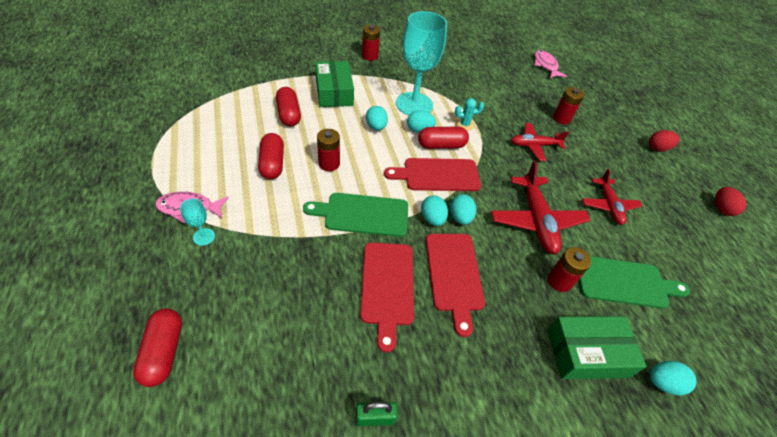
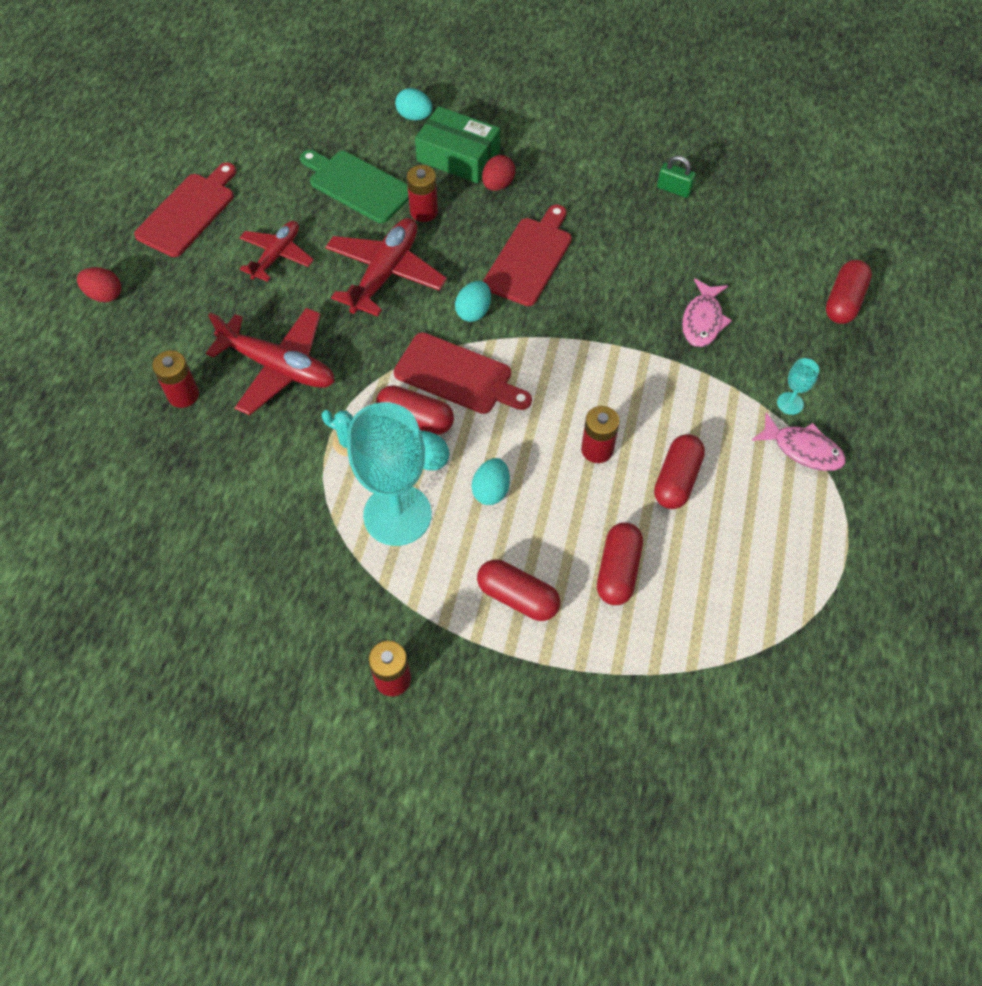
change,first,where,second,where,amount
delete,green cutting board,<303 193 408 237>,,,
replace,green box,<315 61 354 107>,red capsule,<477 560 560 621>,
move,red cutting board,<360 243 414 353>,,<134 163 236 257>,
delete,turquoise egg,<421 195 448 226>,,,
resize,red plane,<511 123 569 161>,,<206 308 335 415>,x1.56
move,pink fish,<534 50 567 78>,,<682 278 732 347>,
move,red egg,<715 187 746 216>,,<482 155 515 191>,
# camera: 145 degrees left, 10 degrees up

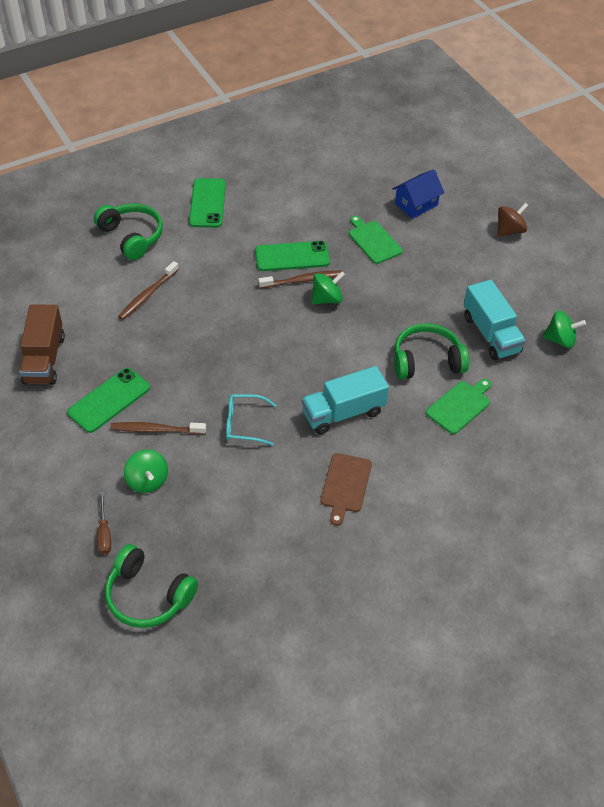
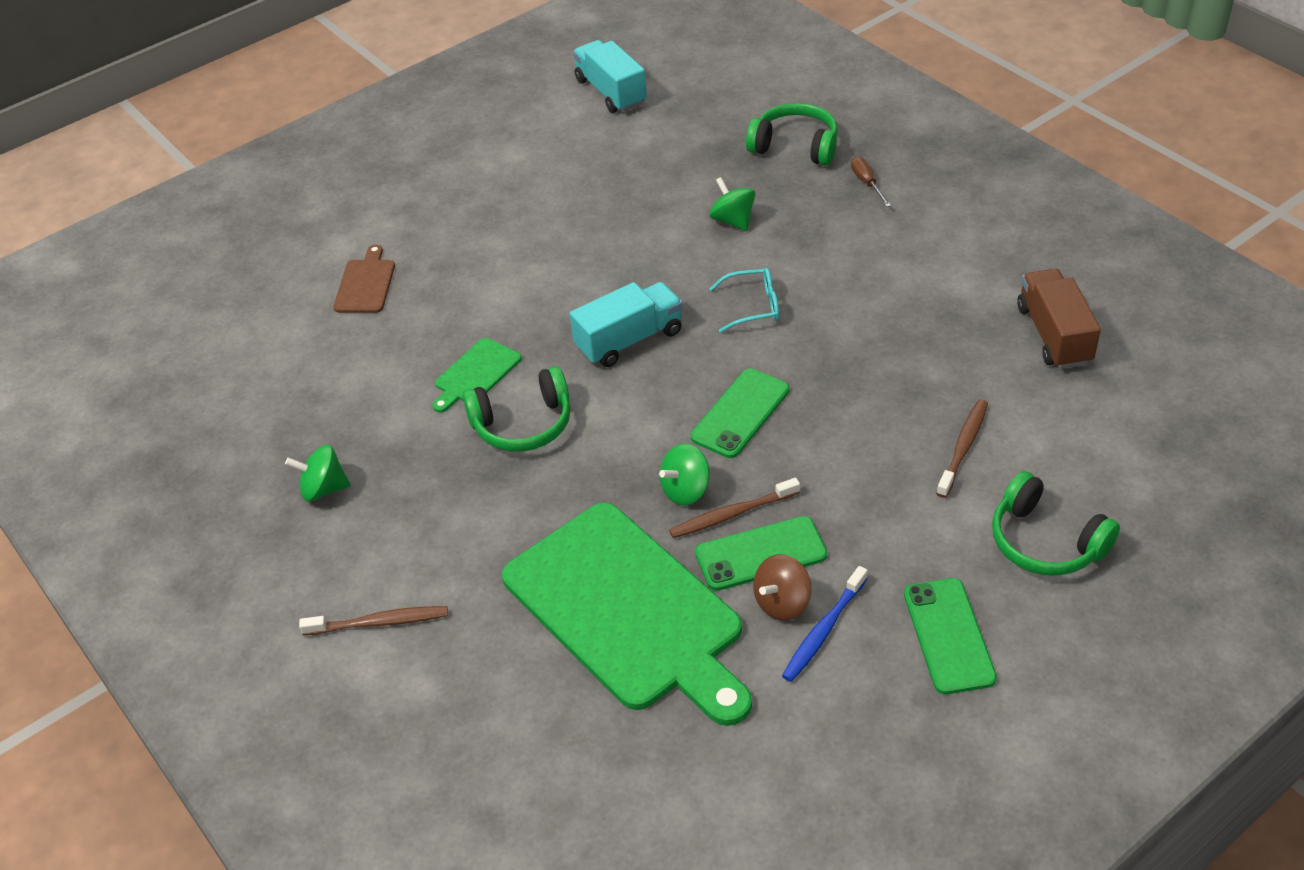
change,first,where,second,where,amount
move,green phone,<67 368 150 433>,,<691 368 789 458>,
move,brown toothbrush,<110 422 206 435>,,<299 606 448 636>,
move,green spinning top,<124 450 168 493>,,<709 177 756 231>,
move,brown cutting board,<320 453 372 526>,,<334 245 395 313>,
resize,green cutting board,<349 216 403 264>,,<502 503 752 726>,x2.41
delete,blue house,<392 169 444 219>,,,
move,turquoise truck,<464 280 526 360>,,<573 40 647 113>,
move,brown spinning top,<498 203 528 236>,,<753 554 812 621>,
insert,,,blue toothbrush,<782 566 868 682>,
# camera: 175 degrees right, 5 degrees down

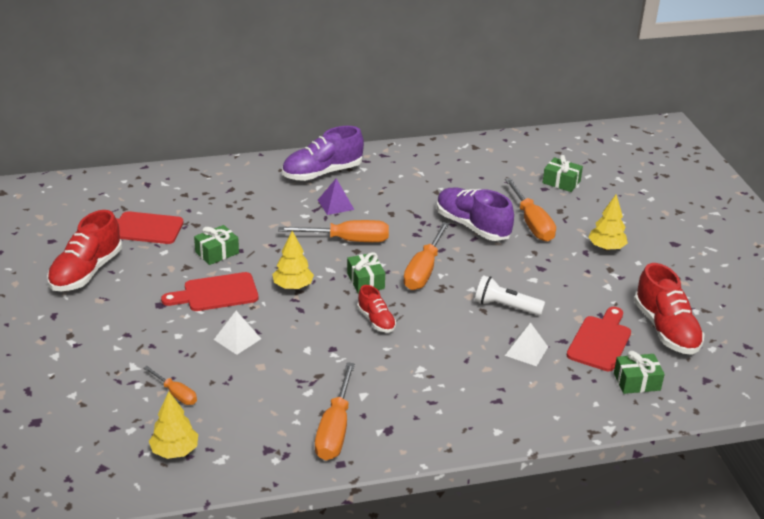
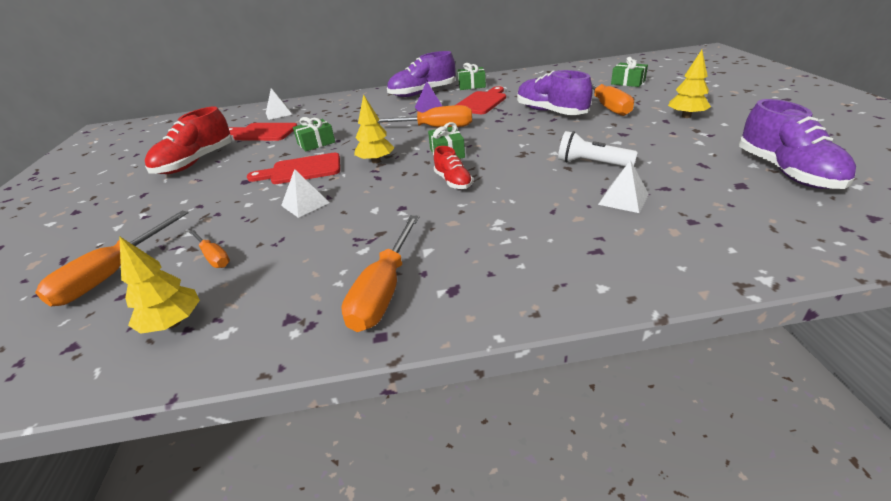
change,first,where,second,where,amount
move,orange screwdriver,<403 222 449 290>,,<35 211 189 307>,
move,red cutting board,<566 307 631 371>,,<456 86 506 114>,
move,green gift,<614 351 665 394>,,<457 63 486 90>,
recolor,red shoe,<634 263 705 355>,purple shoe,<739 99 856 189>,
insert,,,white pyramid,<266 88 292 120>,
# camera: 10 degrees right, 0 degrees up

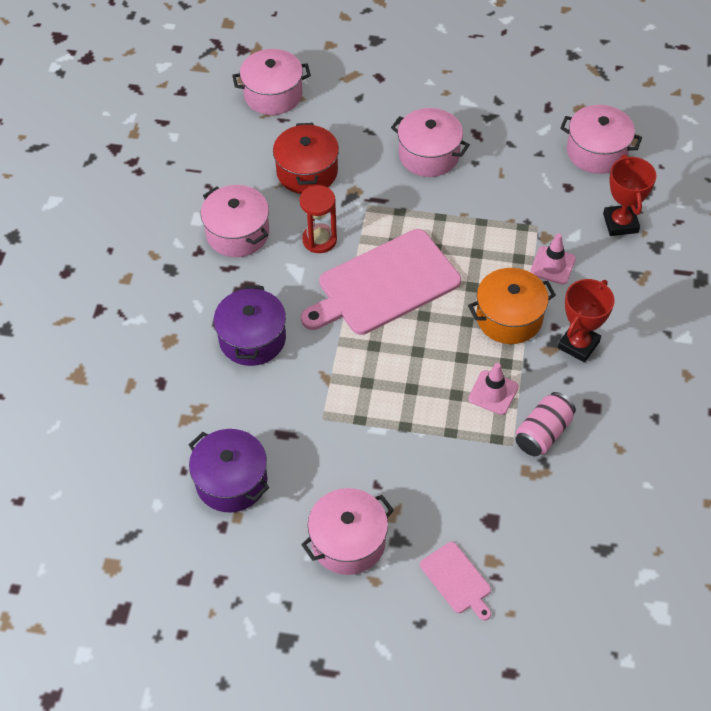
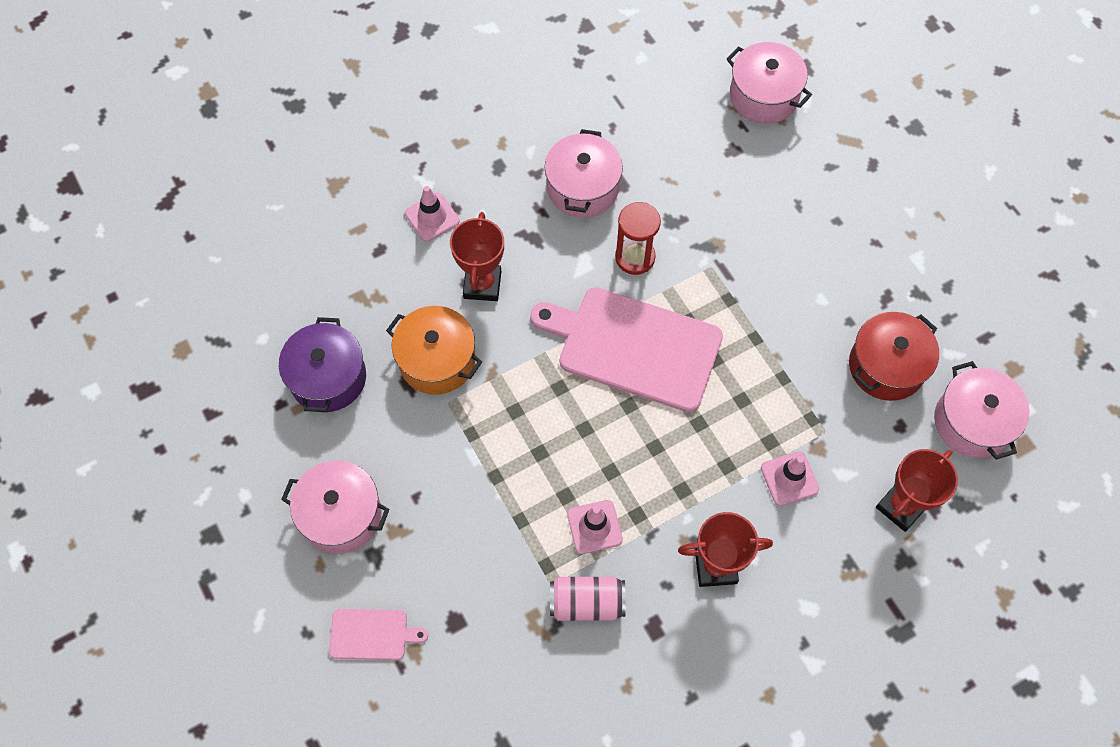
change,first,where,second,where,amount
replace,purple pot,<214 285 286 366>,red trophy,<450 212 504 301>,
move,red pot,<273 123 339 194>,,<849 312 939 401>,
delete,pink pot,<391 108 470 177>,,,
rotate,pink cutting board,<420 542 491 620>,,<329 609 428 660>,105 degrees counterclockwise
move,orange pot,<468 268 556 344>,,<386 306 482 395>,
insert,,,pink traffic cone,<405 186 460 242>,
# camera: 50 degrees right, 10 degrees up

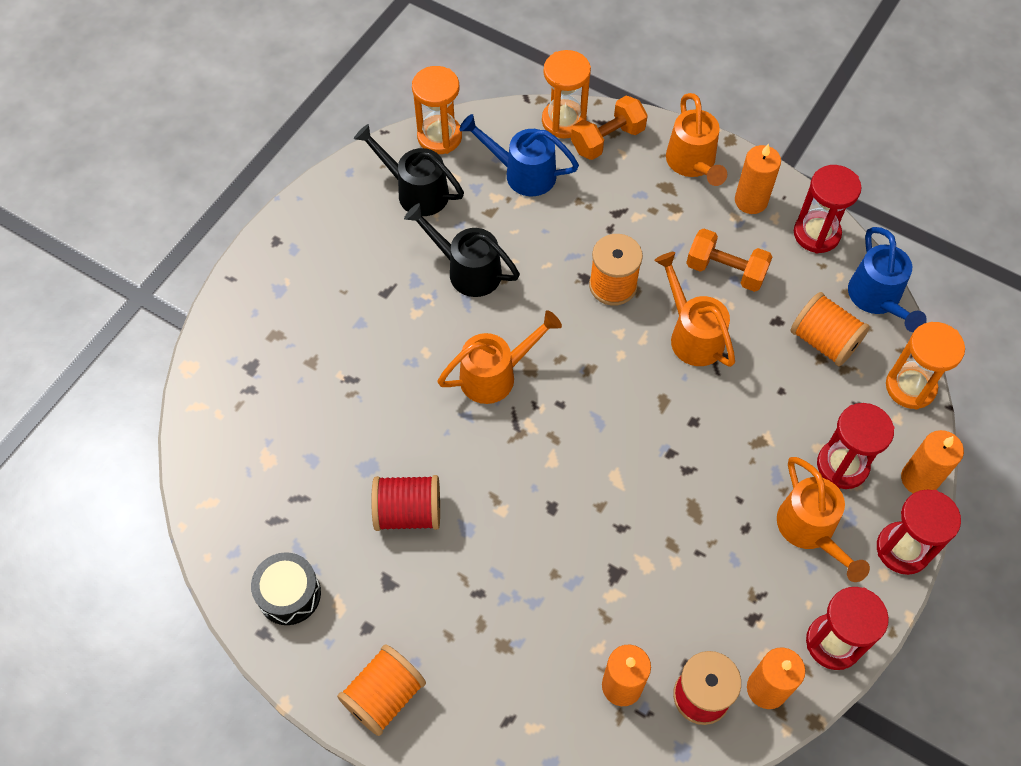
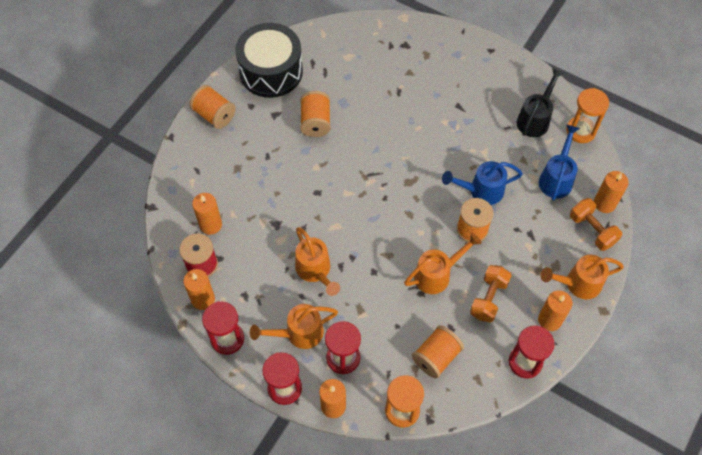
change,first,where,second,where,amount
resize,black drum,<251 552 321 625>,,<235 23 303 98>,x1.92
recolor,red spool,<371 475 440 531>,orange spool,<300 91 331 137>,
delete,black watering can,<404 203 520 297>,,,
move,orange watering can,<437 310 562 404>,,<295 227 340 296>,
replace,orange hourglass,<542 50 591 139>,orange candle,<594 171 629 213>,
move,blue watering can,<848 227 927 332>,,<442 161 523 205>,
# camera: 90 degrees right, 0 degrees up

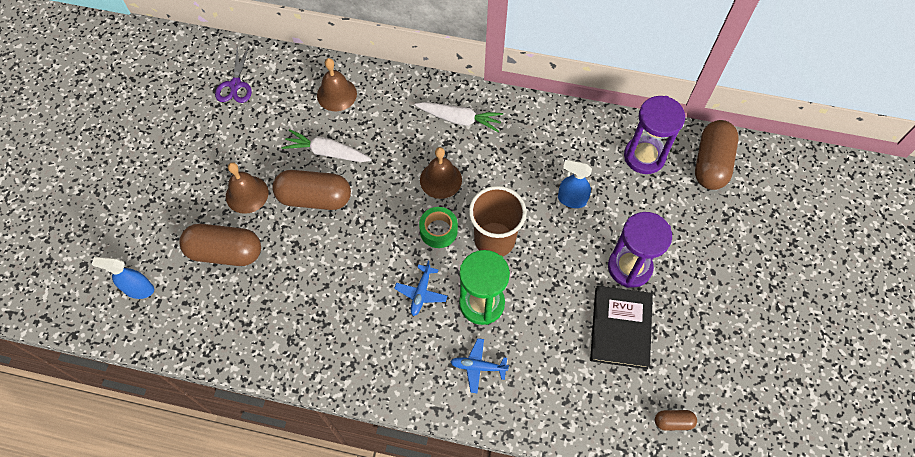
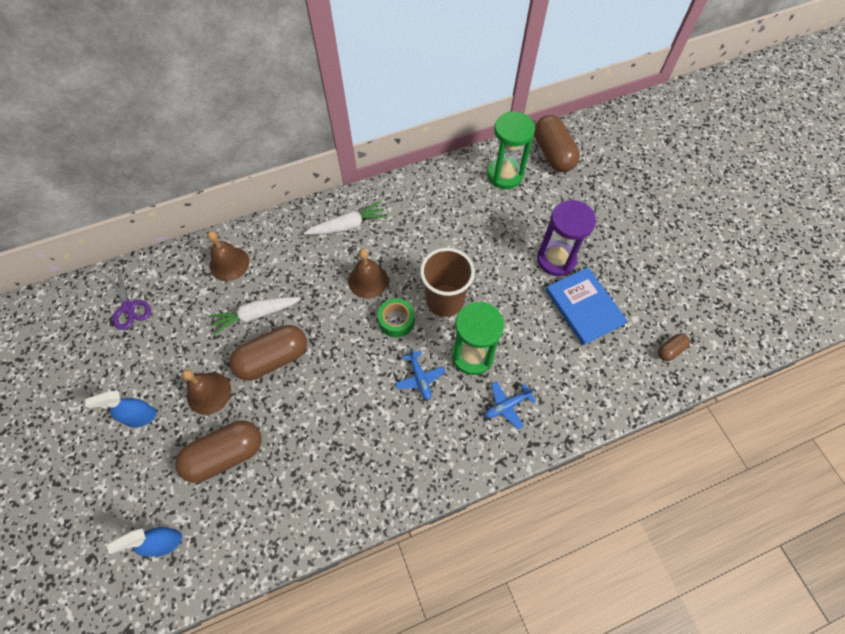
change,first,where,second,where,amount
move,blue spray bottle,<558 160 592 208>,,<85 391 157 428>,
recolor,black book,<590 286 653 369>,blue book,<546 267 628 345>,
recolor,purple hourglass,<624 96 685 174>,green hourglass,<487 112 535 189>,
# camera: 35 degrees left, 0 degrees up

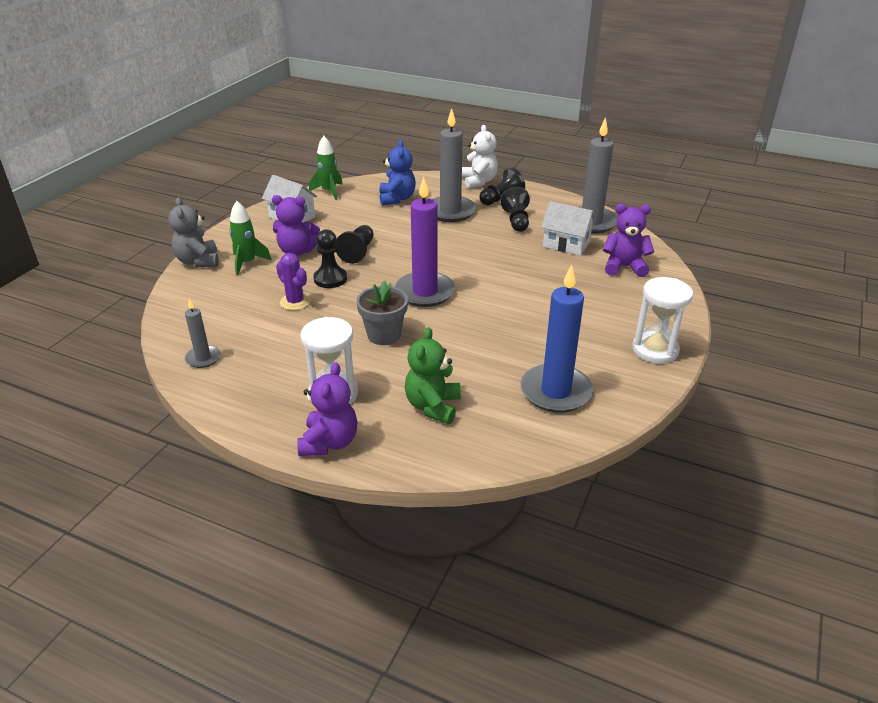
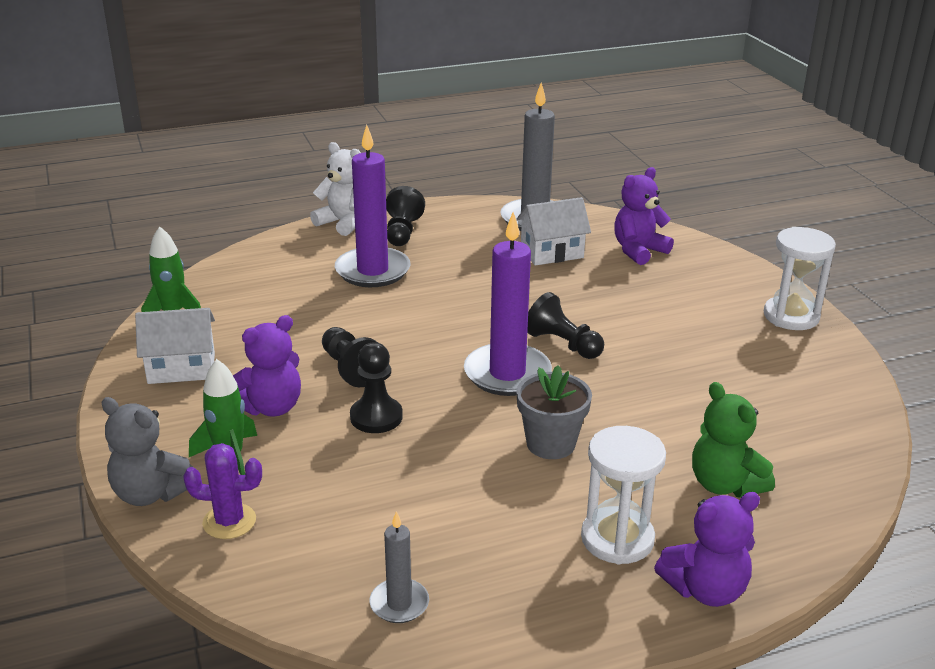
change,first,where,second,where,amount
move,purple cactus,<276 253 311 310>,,<183 443 262 539>,
rotate,purple teddy bear,<297 362 358 456>,,<654 492 760 607>,105 degrees clockwise
delete,blue teddy bear,<380 140 416 206>,,,
recolor,grey candle,<432 108 476 222>,purple candle,<335 125 411 287>,
move,black pawn,<500 186 530 232>,,<527 292 604 359>,
delete,blue candle,<520 265 593 413>,,,
# camera: 45 degrees left, 5 degrees down

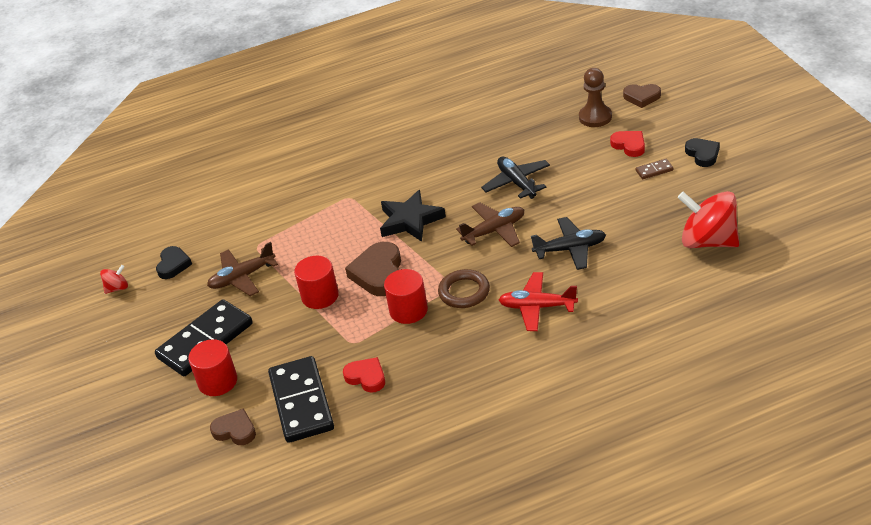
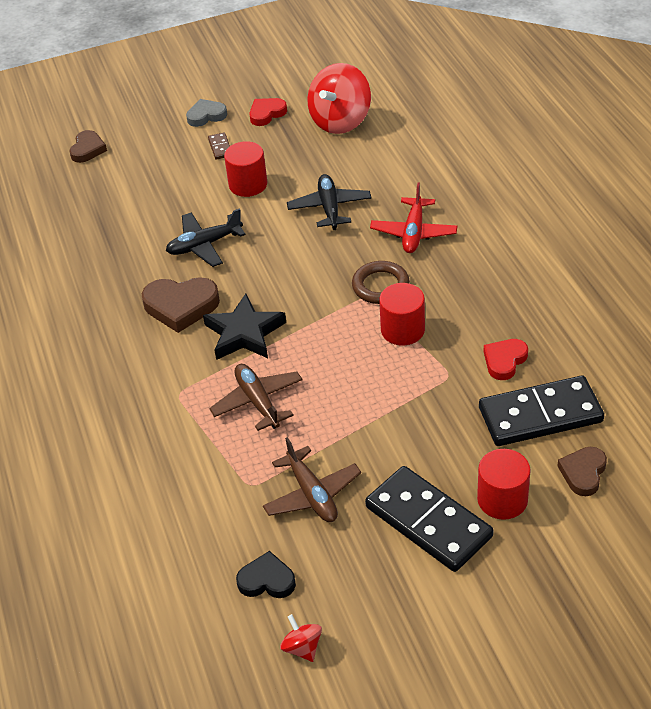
change,first,where,second,where,amount
move,red cylinder,<294 256 339 309>,,<224 141 267 197>,
move,brown heart,<345 242 401 296>,,<142 277 220 333>,
move,brown plane,<456 202 524 247>,,<209 364 303 431>,
delete,brown pawn,<579 68 612 127>,,,
move,red heart,<610 131 645 157>,,<249 98 287 126>,
recolor,black heart,<685 138 720 167>,grey heart,<186 99 227 127>,
# camera: 90 degrees left, 5 degrees up

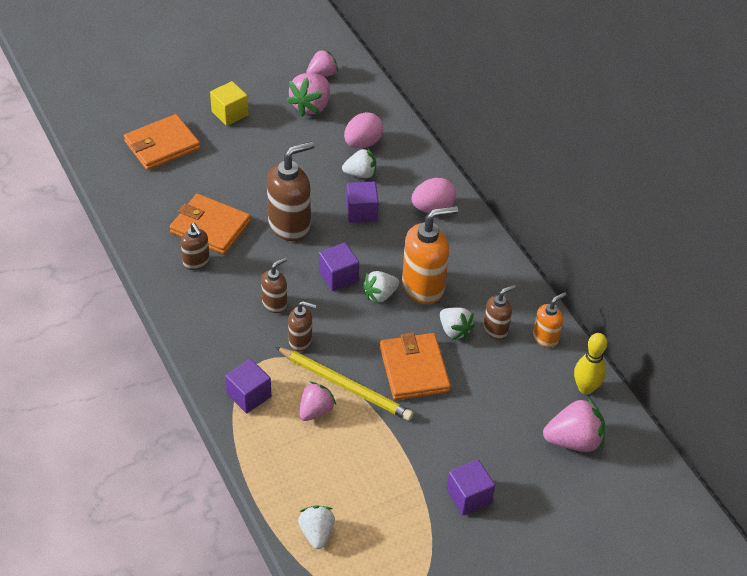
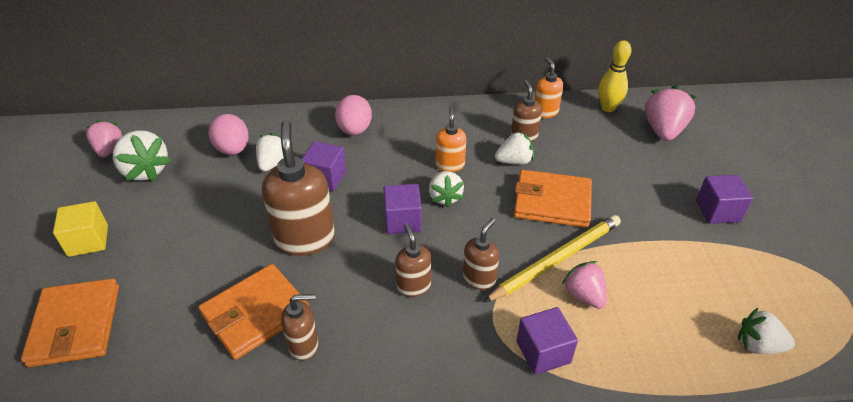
change,first,where,second,where,amount
recolor,pink strawberry,<286 73 330 117>,white strawberry,<113 130 172 182>,
resize,orange soap dispenser,<402 206 458 304>,,<436 107 466 172>,x0.55
# camera: 65 degrees left, 5 degrees down

